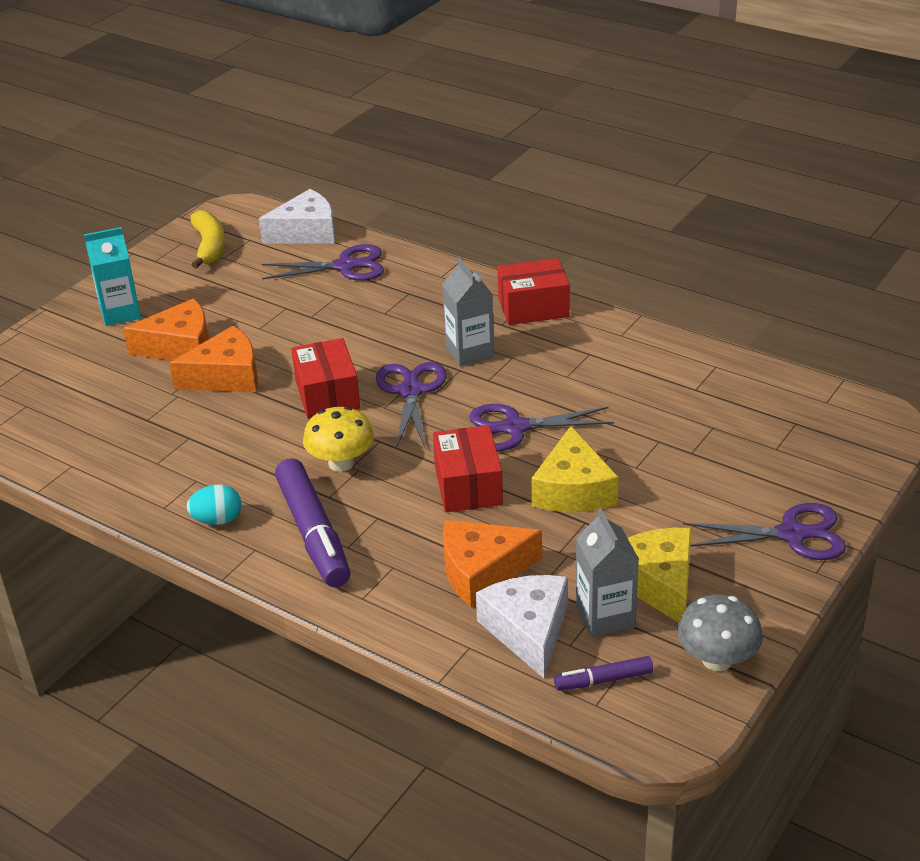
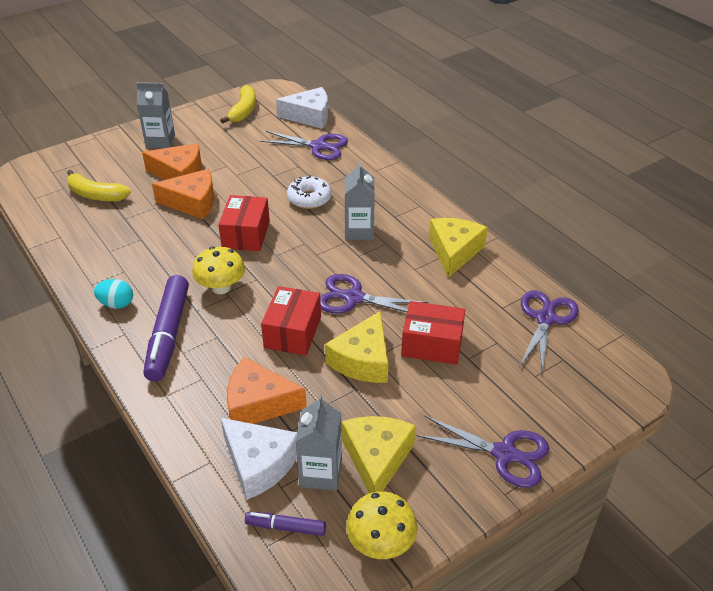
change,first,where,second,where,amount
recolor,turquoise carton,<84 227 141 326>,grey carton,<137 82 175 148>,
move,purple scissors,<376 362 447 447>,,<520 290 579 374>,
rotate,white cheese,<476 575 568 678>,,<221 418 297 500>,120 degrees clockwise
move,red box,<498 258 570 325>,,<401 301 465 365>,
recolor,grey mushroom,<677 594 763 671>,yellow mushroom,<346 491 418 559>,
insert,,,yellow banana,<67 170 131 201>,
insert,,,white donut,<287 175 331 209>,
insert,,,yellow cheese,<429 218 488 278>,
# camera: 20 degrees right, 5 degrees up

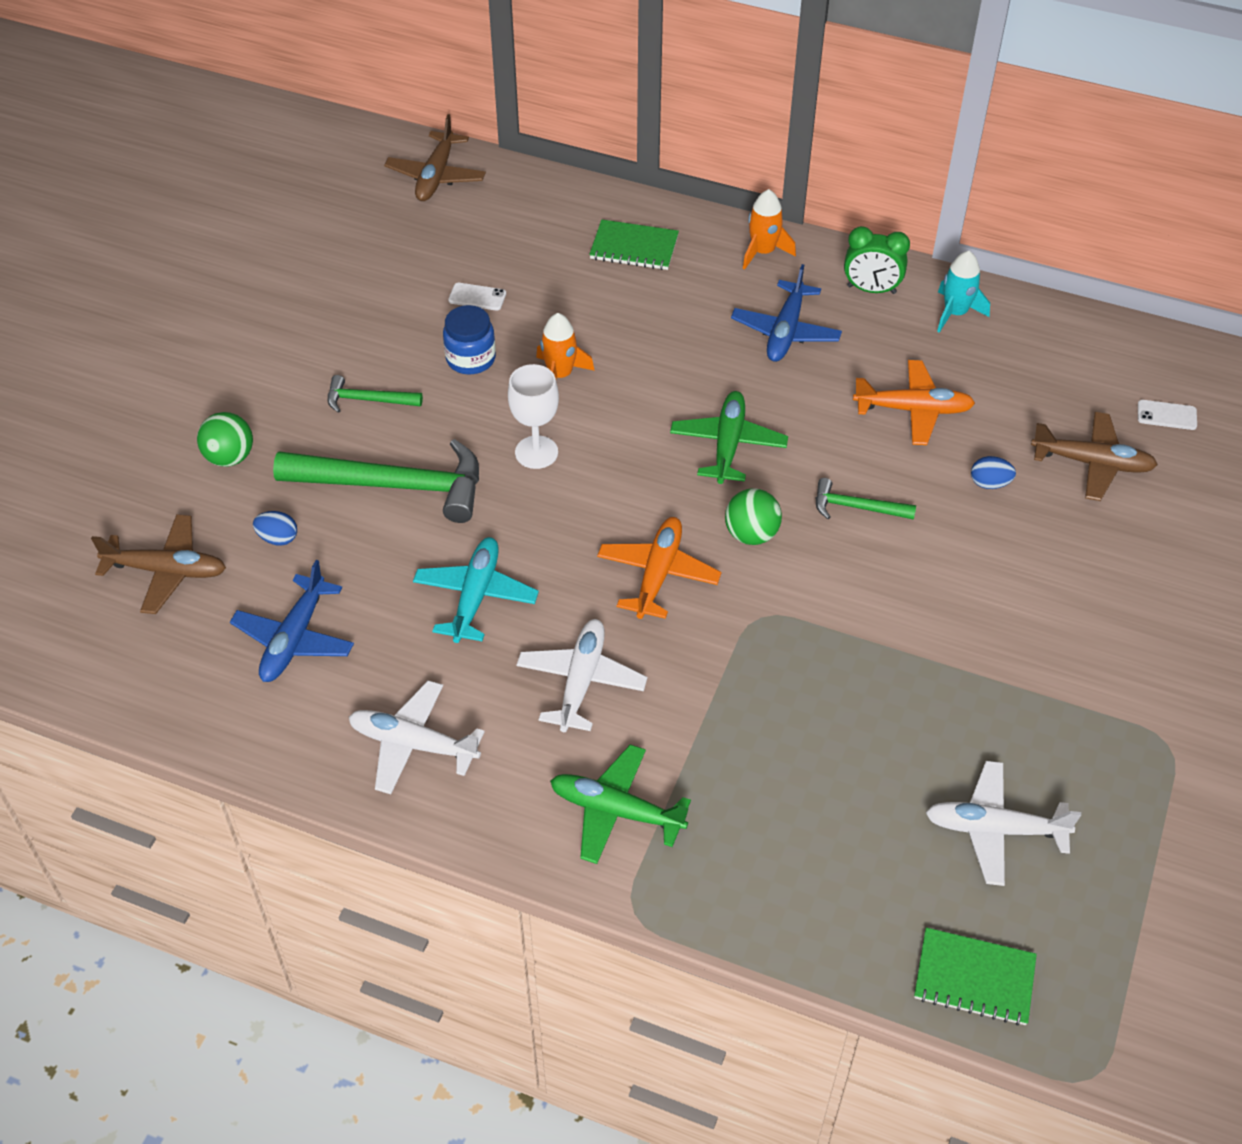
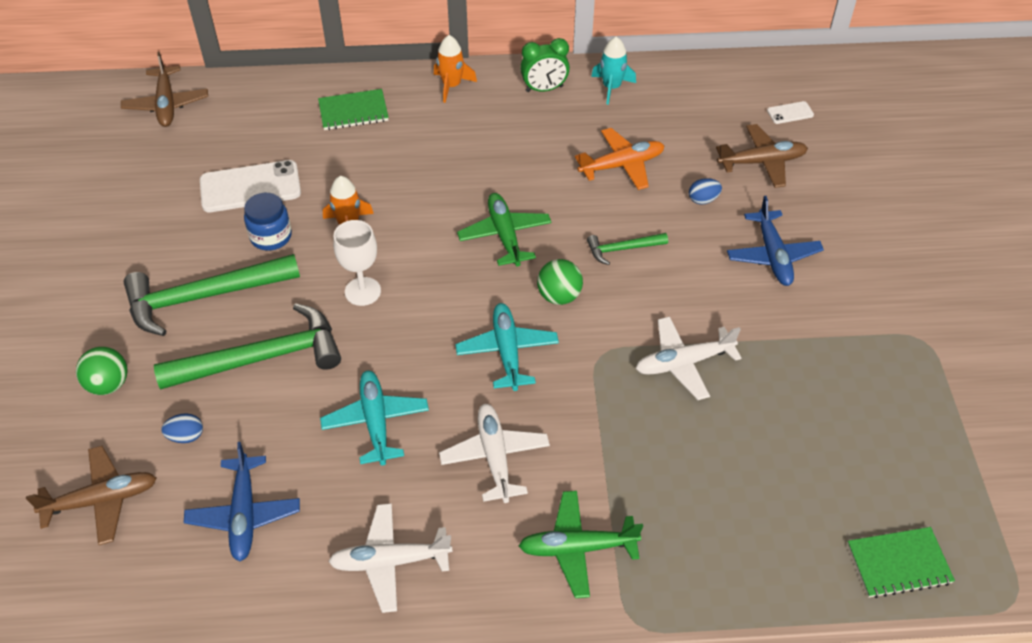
change,first,where,second,where,amount
resize,green hammer,<328 375 423 413>,,<124 254 300 336>,x2.07
resize,white phone,<448 283 506 310>,,<200 160 301 212>,x2.14
recolor,orange plane,<597 517 722 619>,turquoise plane,<455 303 559 391>,
move,blue plane,<731 264 842 362>,,<727 196 824 286>,
move,white plane,<926 761 1081 886>,,<636 316 742 400>,
# camera: 25 degrees left, 0 degrees up

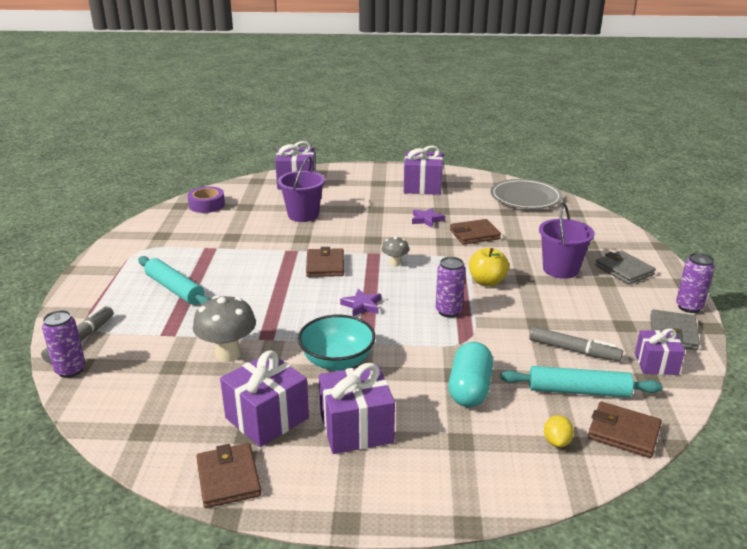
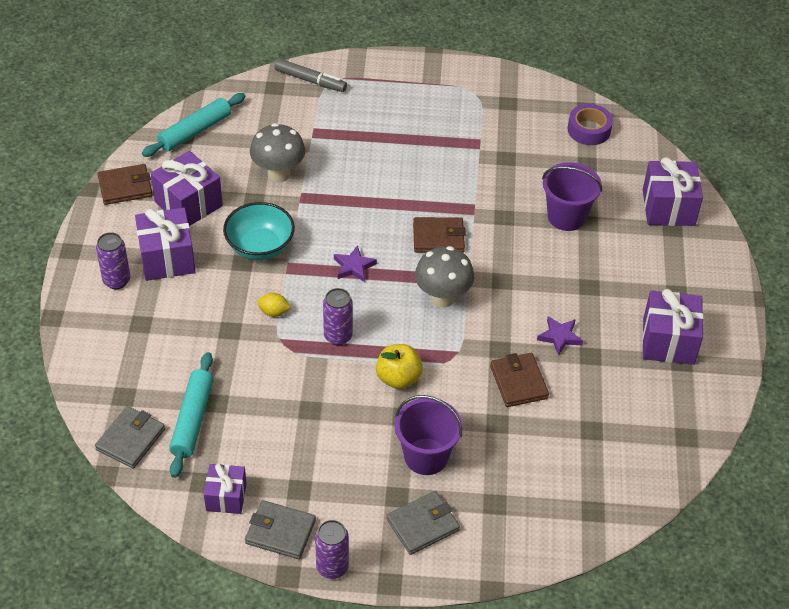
change,first,where,second,where,amount
move,purple can,<42 310 85 378>,,<96 232 130 289>,
move,turquoise rolling pin,<138 256 210 305>,,<142 93 246 157>,
resize,grey mushroom,<382 236 409 267>,,<415 246 474 308>,x1.83
delete,turquoise capsule,<448 342 493 407>,,,
delete,grey plate,<490 179 562 209>,,,
delete,grey marker,<529 327 623 361>,,,
move,yellow lemon,<544 415 574 447>,,<257 293 291 317>,
recolor,brown wallet,<588 402 662 458>,grey wallet,<95 406 165 469>,
# camera: 90 degrees right, 20 degrees up

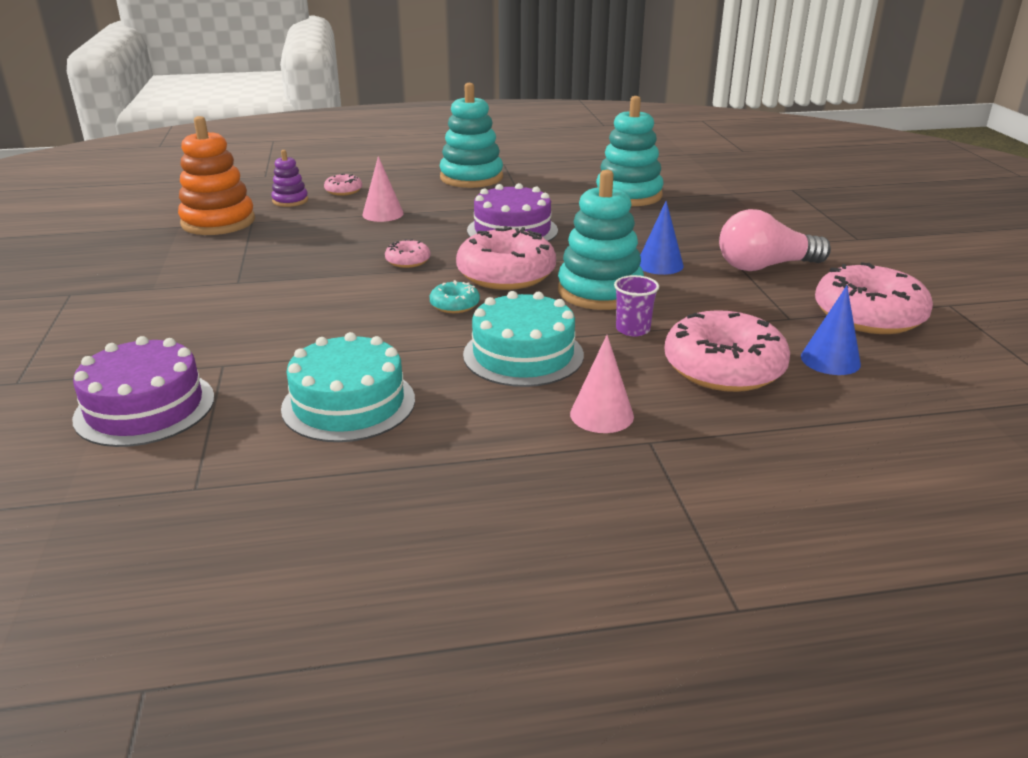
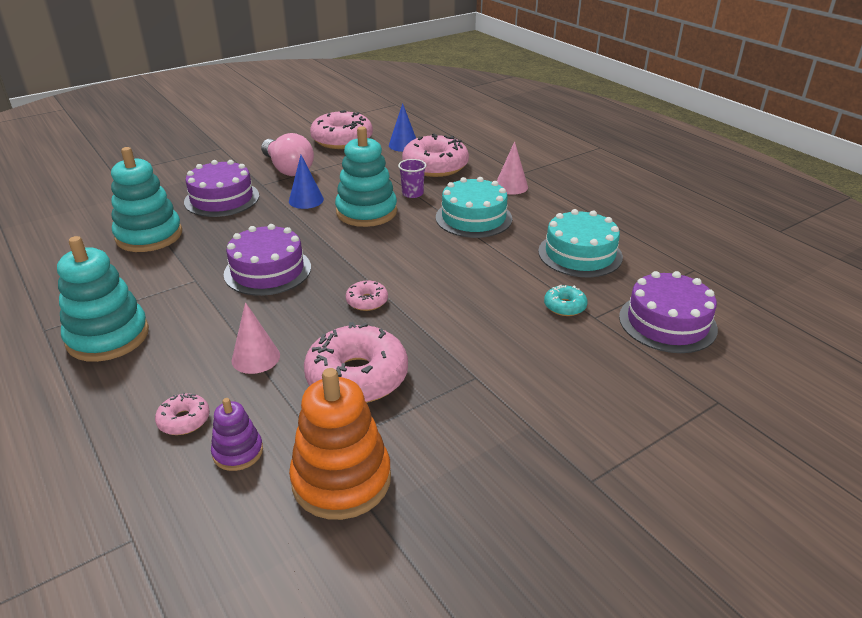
change,first,where,second,where,amount
move,turquoise donut,<430 280 480 313>,,<544 285 588 316>,
move,pink donut,<456 226 556 290>,,<304 322 408 403>,
insert,,,purple cake,<184 160 259 217>,
# camera: 115 degrees left, 5 degrees up

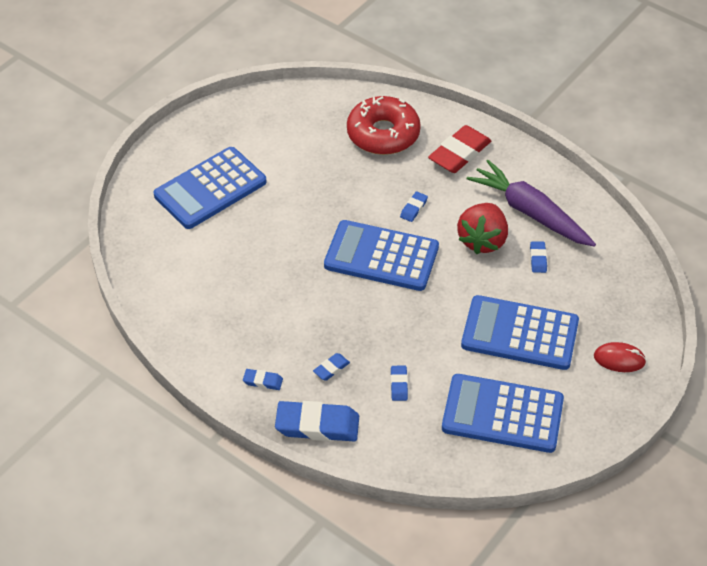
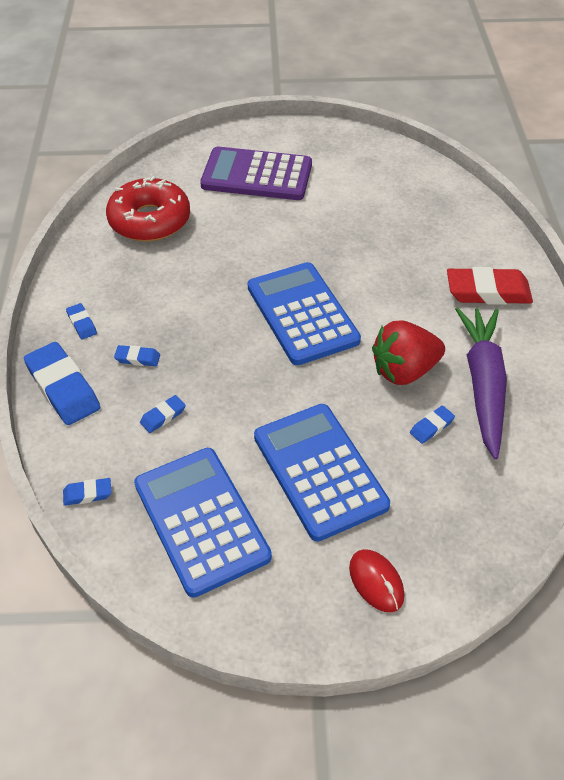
change,first,where,second,where,amount
recolor,blue calculator,<154 147 267 229>,purple calculator,<200 146 312 200>,
move,red donut,<347 96 421 155>,,<106 176 190 242>,
move,blue eraser,<400 191 428 222>,,<63 478 112 506>,
# camera: 50 degrees right, 0 degrees up

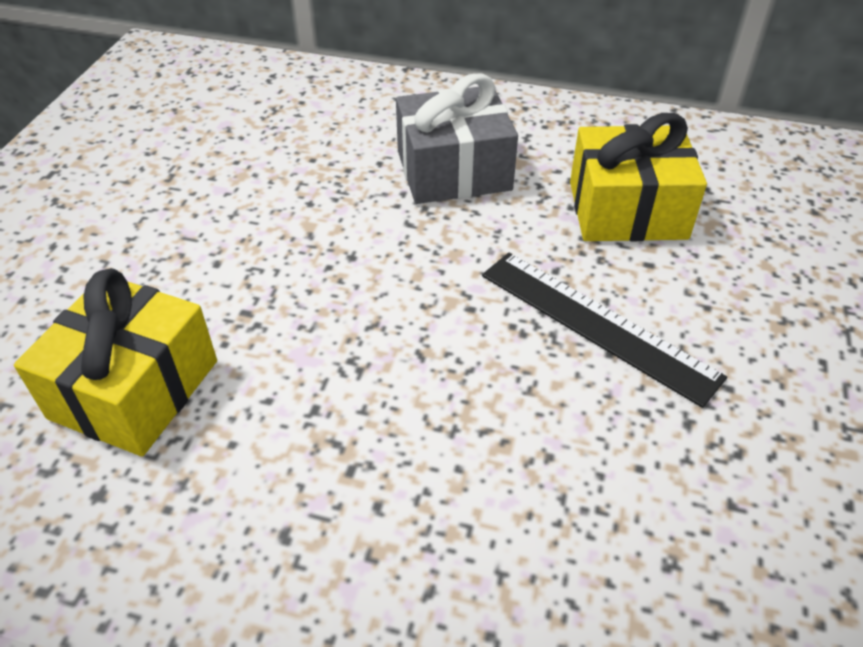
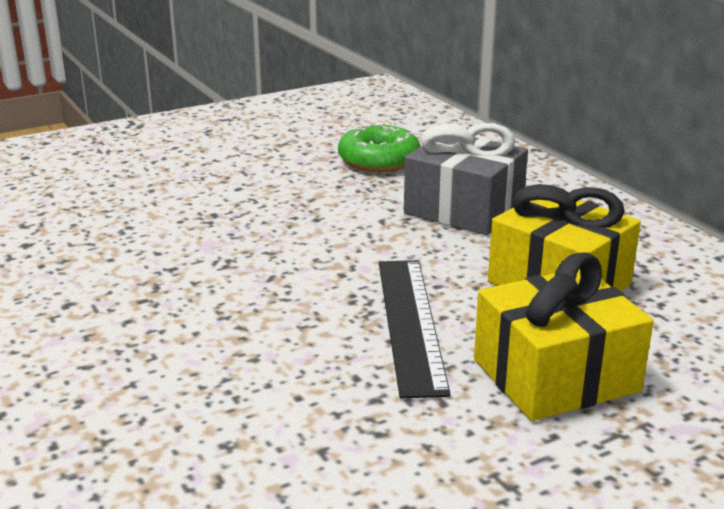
change,first,where,second,where,amount
move,yellow gift,<14 268 217 456>,,<474 252 654 421>,
insert,,,green donut,<338 122 421 172>,
# camera: 45 degrees right, 20 degrees down

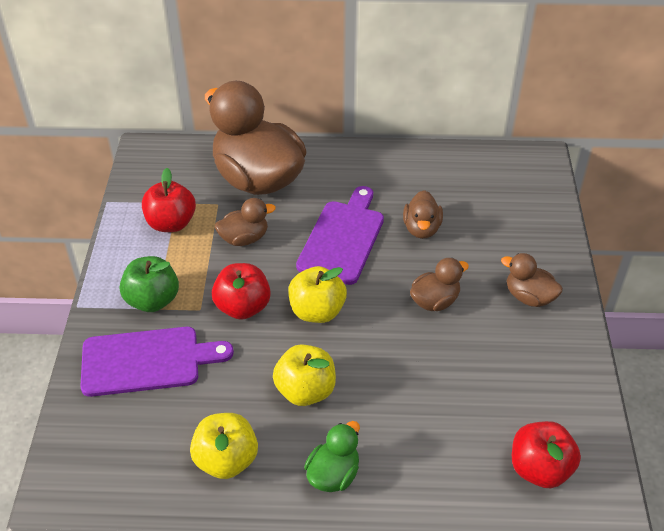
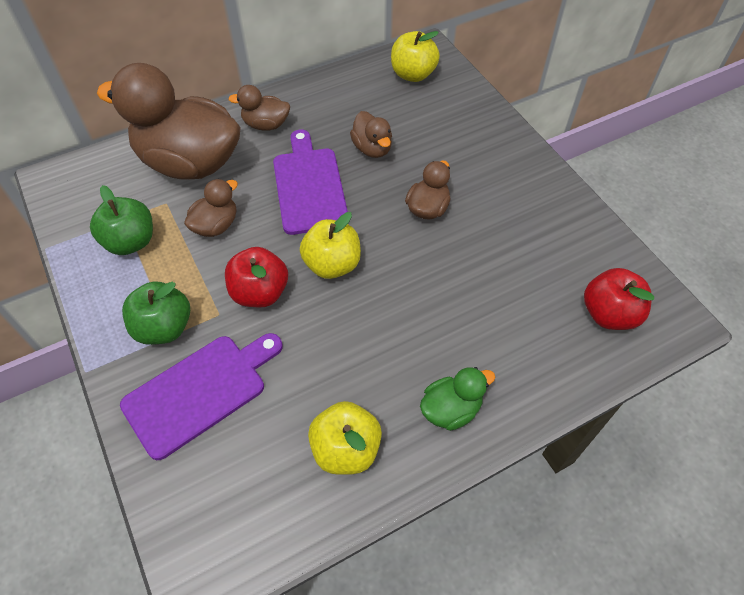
change,first,where,second,where,amount
recolor,red apple,<142 168 196 232>,green apple,<90 185 153 255>,
move,yellow apple,<273 344 336 406>,,<391 31 440 82>,
rotate,green duck,<304 421 360 492>,,<420 367 495 431>,60 degrees clockwise
move,brown duck,<501 253 563 307>,,<228 85 290 131>,
# camera: 30 degrees left, 10 degrees up

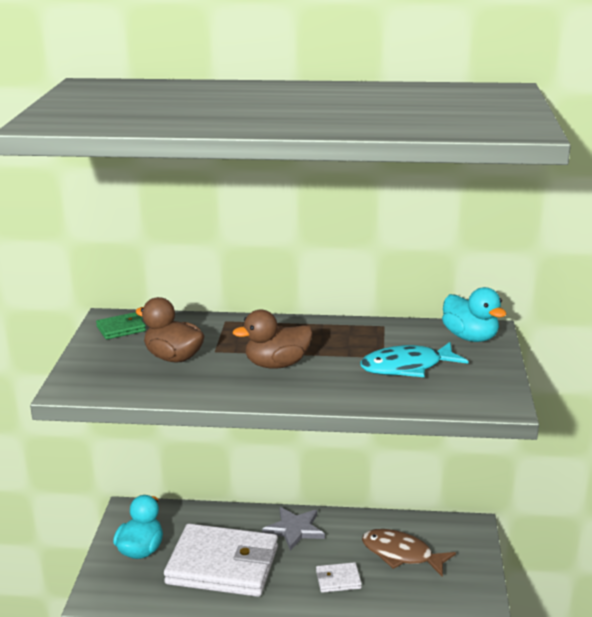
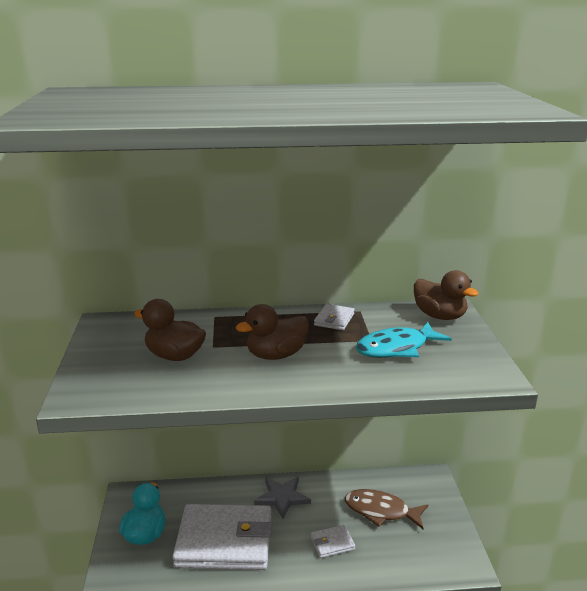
change,first,where,second,where,amount
delete,green wallet,<96 312 146 339>,,,
recolor,turquoise duck,<442 287 506 342>,brown duck,<414 270 479 320>,
insert,,,white wallet,<314 304 355 330>,
# camera: 10 degrees left, 0 degrees up

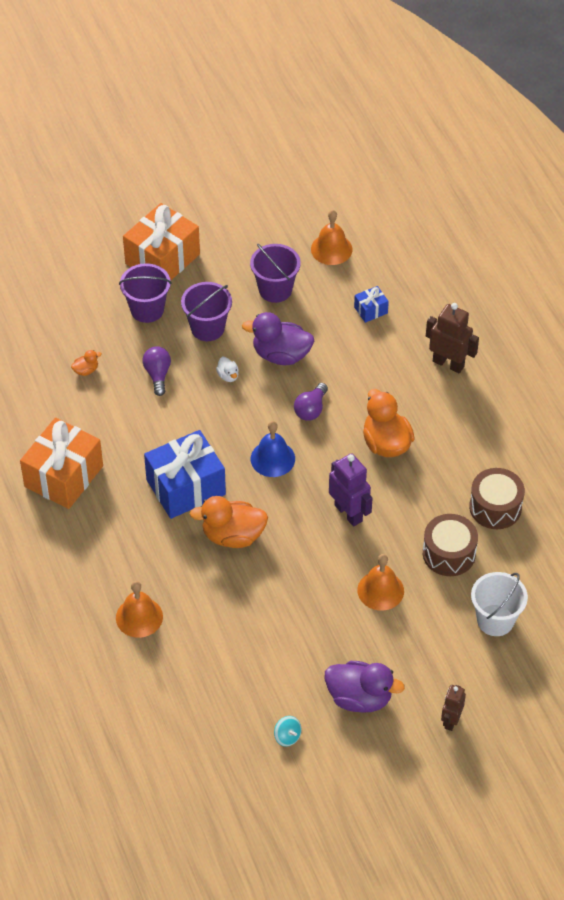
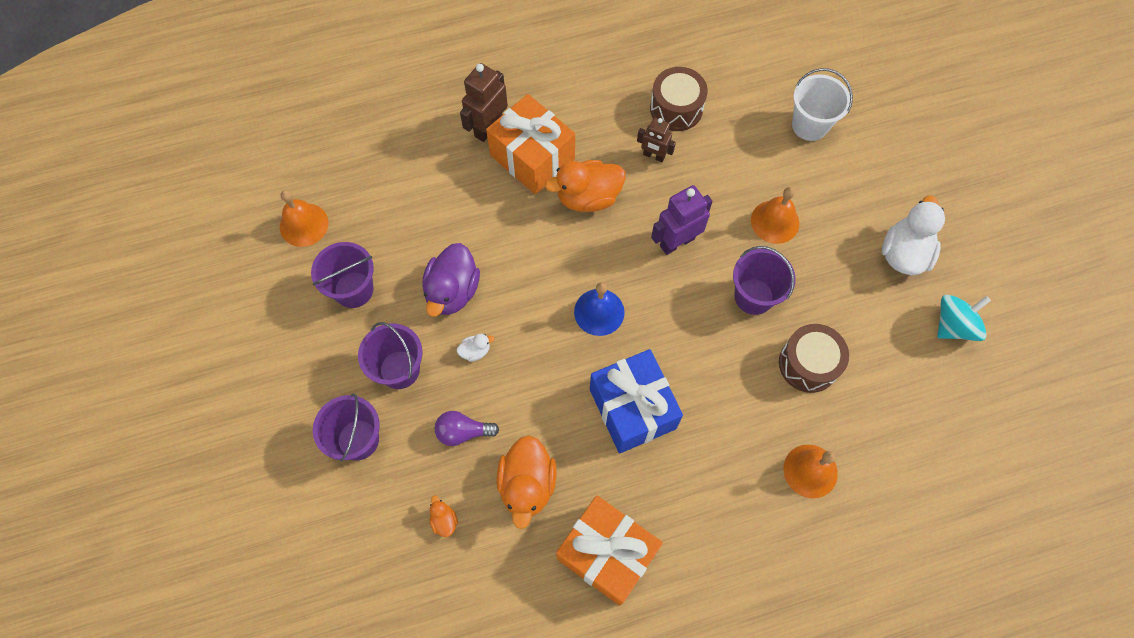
change,first,where,second,where,amount
move,orange gift,<123 203 200 281>,,<486 94 575 194>,
move,orange duck,<189 496 268 548>,,<497 435 556 529>,
resize,turquoise spinning top,<274 716 301 747>,,<937 295 991 341>,x1.78
delete,purple light bulb,<294 383 328 421>,,,
recolor,purple duck,<325 661 405 712>,white duck,<882 196 945 275>,
delete,blue gift,<354 286 389 323>,,,
move,brown drum,<423 514 478 576>,,<779 324 849 393>,
move,brown robot,<441 685 466 731>,,<637 118 676 162>,
insert,,,purple bucket,<733 246 796 315>,
# camera: 85 degrees left, 15 degrees up

